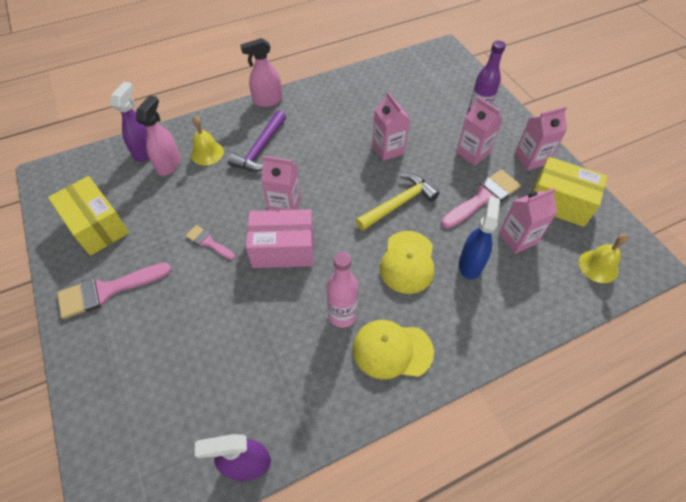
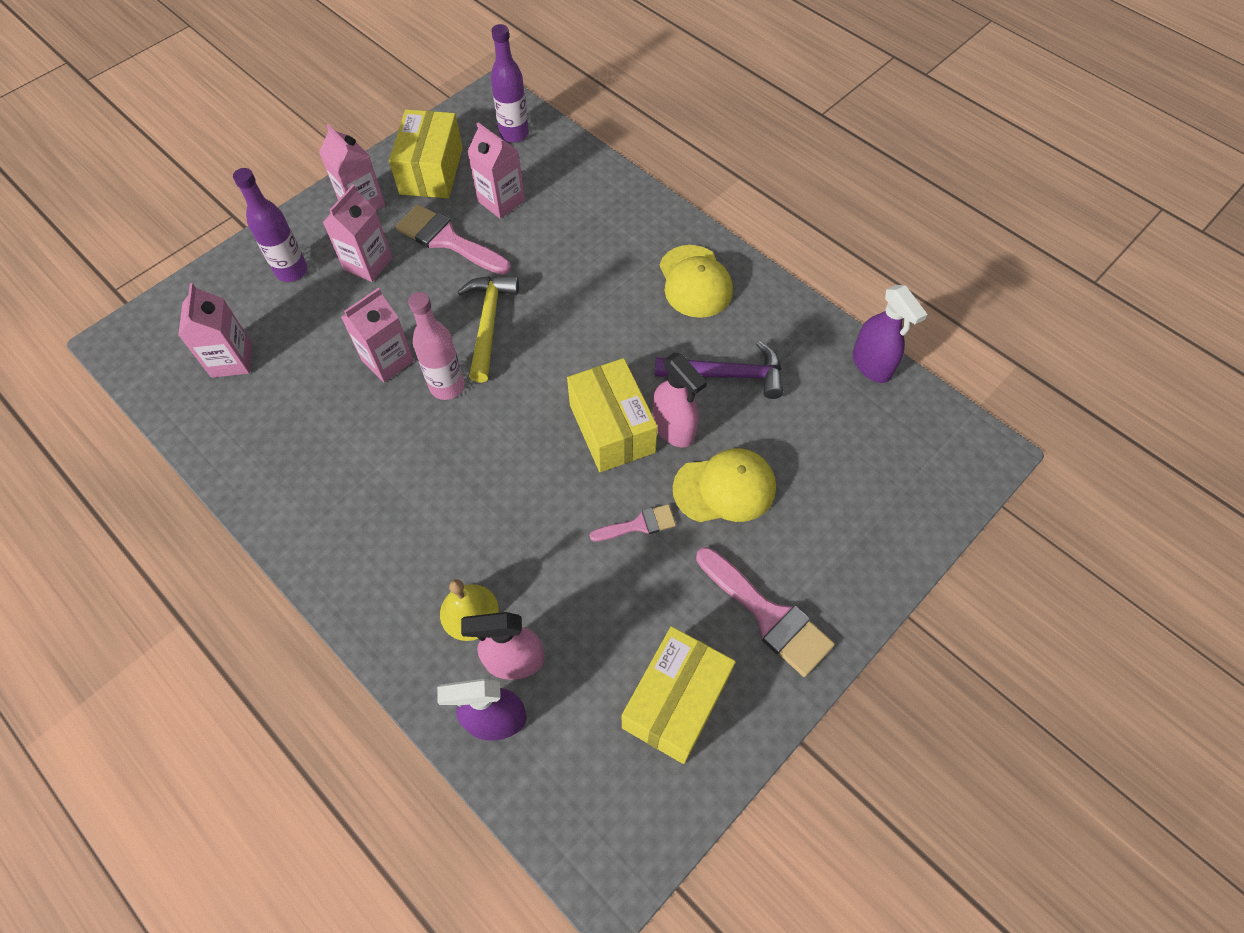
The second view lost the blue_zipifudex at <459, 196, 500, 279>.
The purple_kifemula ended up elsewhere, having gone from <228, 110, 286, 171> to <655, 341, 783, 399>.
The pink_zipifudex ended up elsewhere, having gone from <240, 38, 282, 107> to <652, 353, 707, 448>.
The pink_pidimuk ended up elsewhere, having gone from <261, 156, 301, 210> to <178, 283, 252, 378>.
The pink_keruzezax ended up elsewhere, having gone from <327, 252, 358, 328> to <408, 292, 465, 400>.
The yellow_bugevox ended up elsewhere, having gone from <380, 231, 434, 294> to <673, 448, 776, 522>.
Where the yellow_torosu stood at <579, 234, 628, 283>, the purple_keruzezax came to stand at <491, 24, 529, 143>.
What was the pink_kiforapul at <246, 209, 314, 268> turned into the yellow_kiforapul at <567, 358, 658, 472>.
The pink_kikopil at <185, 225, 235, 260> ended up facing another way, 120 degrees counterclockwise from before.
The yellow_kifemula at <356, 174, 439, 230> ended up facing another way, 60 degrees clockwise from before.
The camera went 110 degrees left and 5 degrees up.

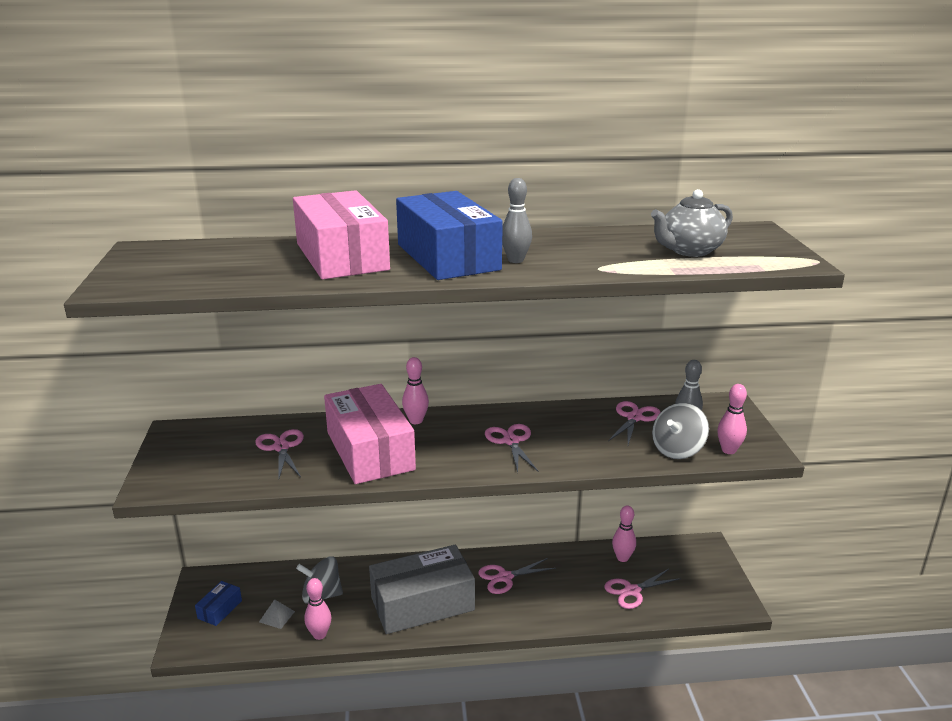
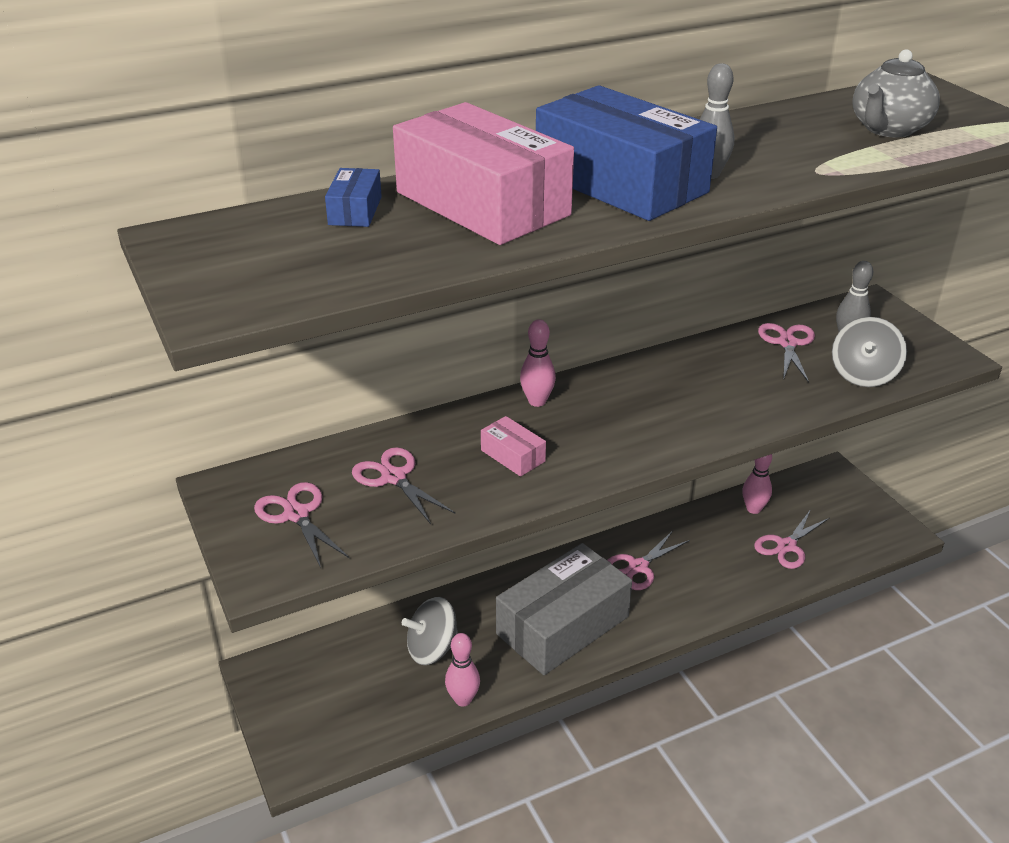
The second view lost the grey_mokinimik at <259, 599, 295, 629>.
The second view lost the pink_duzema at <717, 384, 747, 454>.
The blue_kiforapul ended up elsewhere, having gone from <195, 581, 242, 626> to <325, 168, 382, 227>.
The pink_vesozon ended up elsewhere, having gone from <485, 424, 539, 472> to <254, 482, 349, 568>.
The size of the pink_kiforapul at <324, 384, 416, 484> changed by a factor of 0.42.
The camera went 20 degrees left and 10 degrees up.

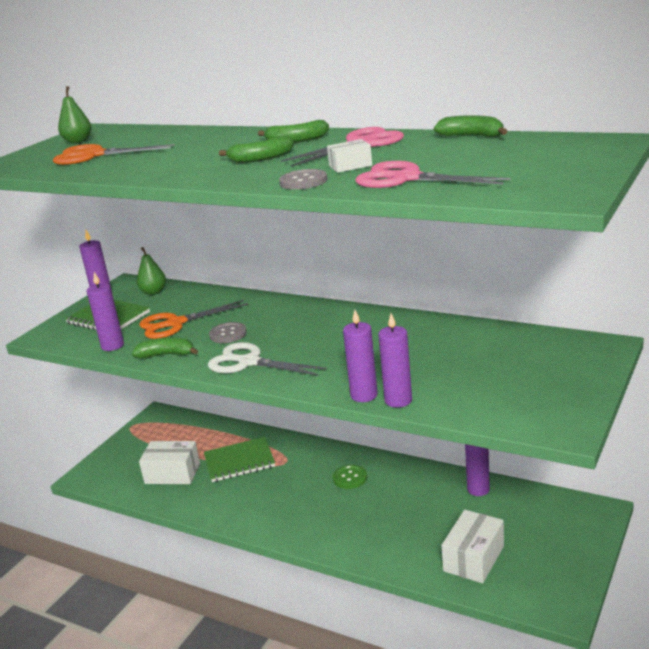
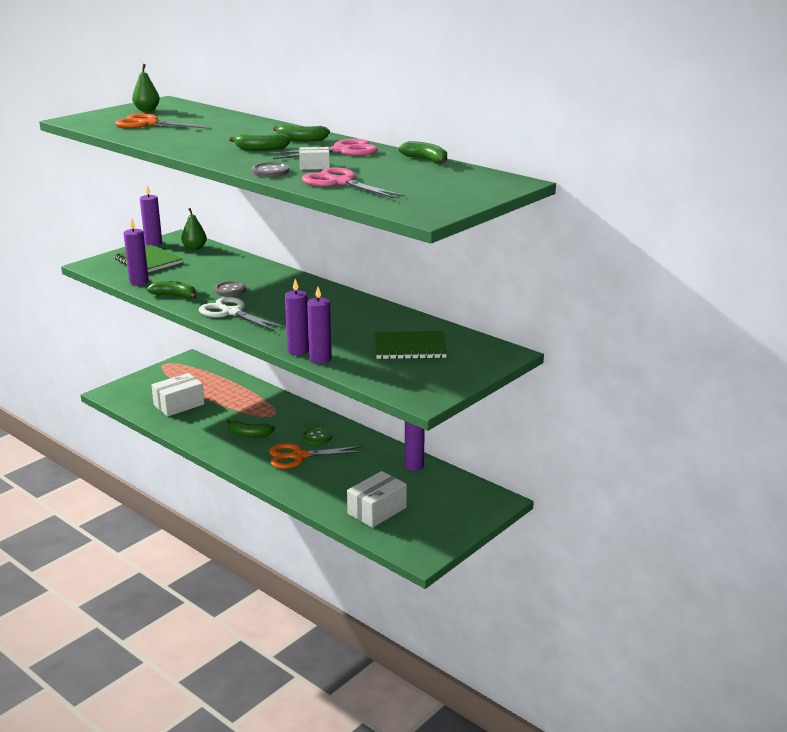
The second view gained the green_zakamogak at <226, 420, 275, 438>.
The orange_vesozon ended up elsewhere, having gone from <139, 300, 248, 339> to <269, 443, 364, 469>.
The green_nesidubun ended up elsewhere, having gone from <204, 437, 275, 482> to <375, 331, 447, 359>.
The white_kiforapul at <139, 441, 200, 484> ended up facing another way, 60 degrees counterclockwise from before.
The camera went 10 degrees right and 0 degrees up.

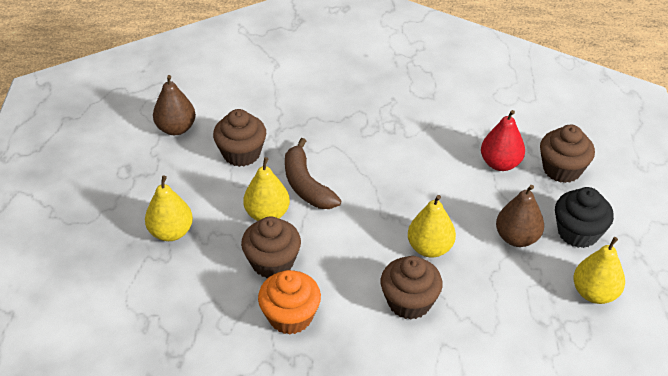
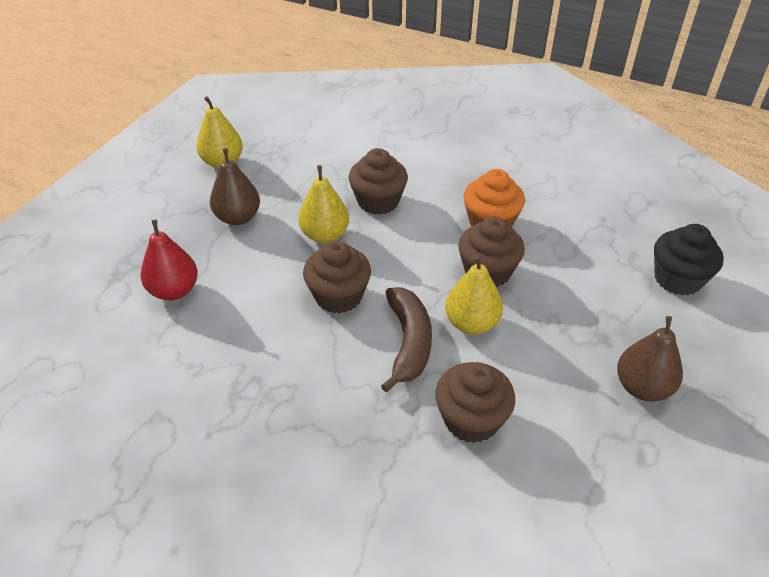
The second view lost the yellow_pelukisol at <145, 175, 193, 241>.
The brown_pelukisol ended up elsewhere, having gone from <153, 75, 196, 135> to <617, 316, 683, 402>.
The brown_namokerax ended up elsewhere, having gone from <540, 125, 595, 183> to <303, 240, 371, 314>.
The black_namokerax ended up elsewhere, having gone from <555, 187, 614, 248> to <654, 224, 724, 295>.
The camera went 155 degrees left and 0 degrees up.

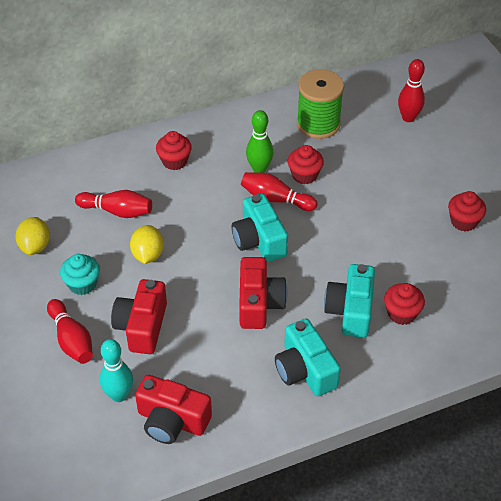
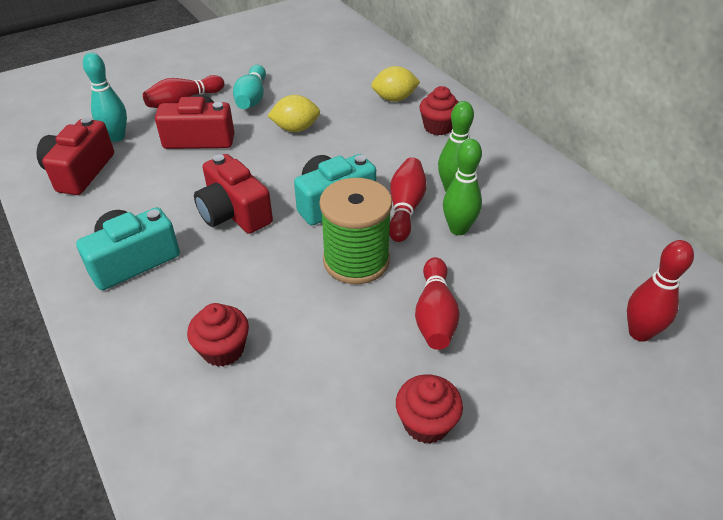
The second view lost the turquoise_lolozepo at <324, 264, 375, 338>.
The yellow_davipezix ended up elsewhere, having gone from <15, 217, 50, 255> to <371, 66, 420, 102>.
The red_duzema ended up elsewhere, having gone from <75, 190, 152, 218> to <415, 257, 460, 350>.
The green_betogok ended up elsewhere, having gone from <297, 69, 344, 139> to <319, 178, 392, 284>.
Where the turquoise_namokerax stood at <60, 254, 100, 295>, the turquoise_duzema came to stand at <233, 65, 266, 109>.
Where the red_namokerax stood at <288, 145, 324, 184>, the green_duzema came to stand at <443, 139, 482, 235>.
The red_lolozepo at <239, 257, 287, 329> ended up facing another way, 60 degrees clockwise from before.
The camera went 80 degrees right and 5 degrees down.

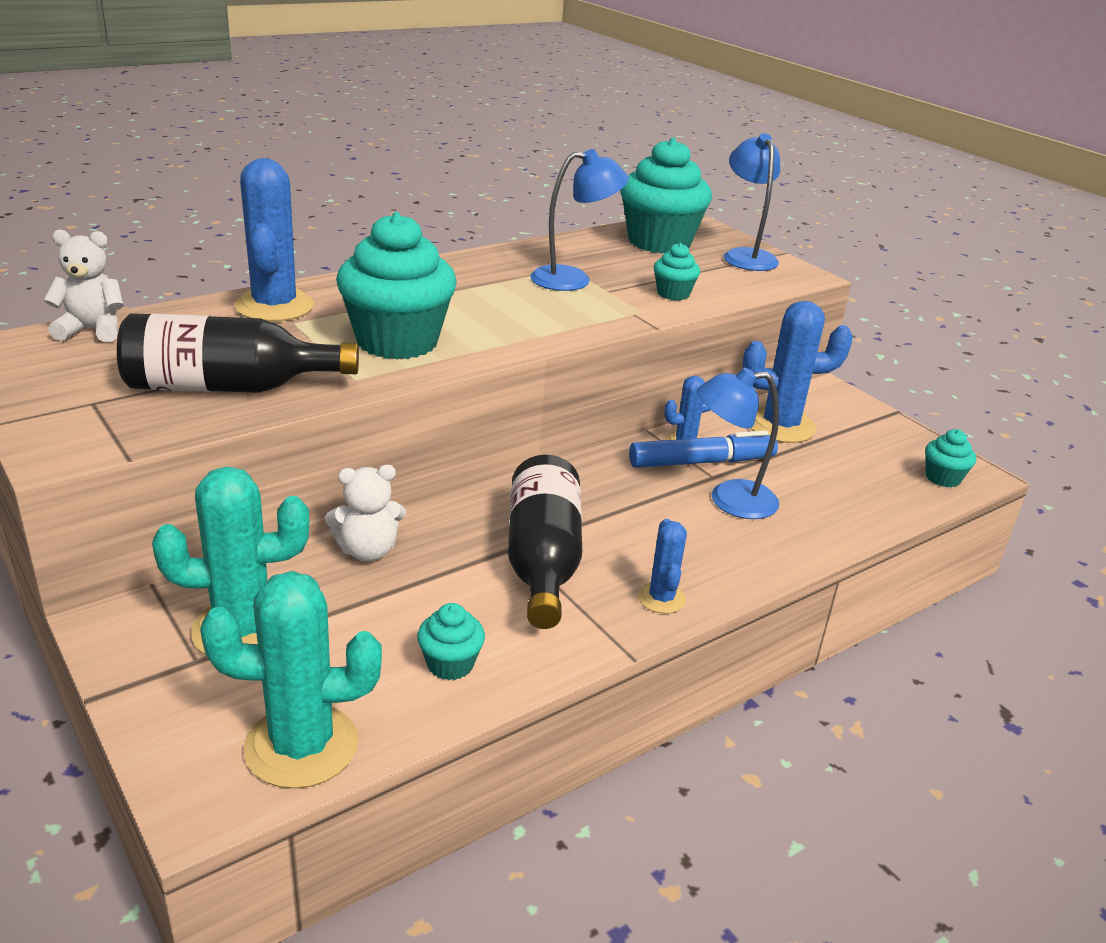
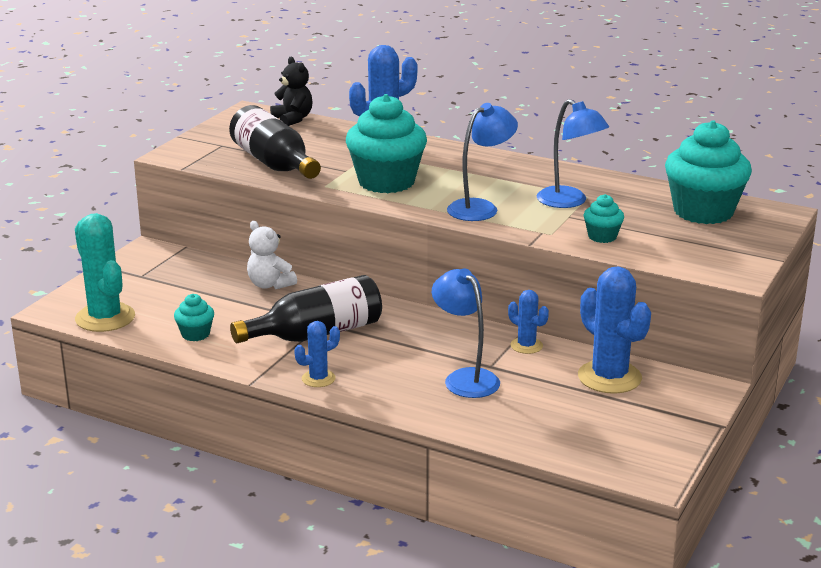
The second view lost the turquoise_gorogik at <152, 467, 309, 655>.
The second view lost the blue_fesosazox at <629, 431, 778, 468>.
The second view lost the turquoise_namokerax at <925, 429, 976, 488>.
The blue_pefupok ended up elsewhere, having gone from <724, 133, 780, 271> to <447, 103, 518, 221>.
What was the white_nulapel at <43, 230, 124, 342> turned into the black_nulapel at <270, 57, 313, 126>.
The camera went 65 degrees right and 5 degrees down.

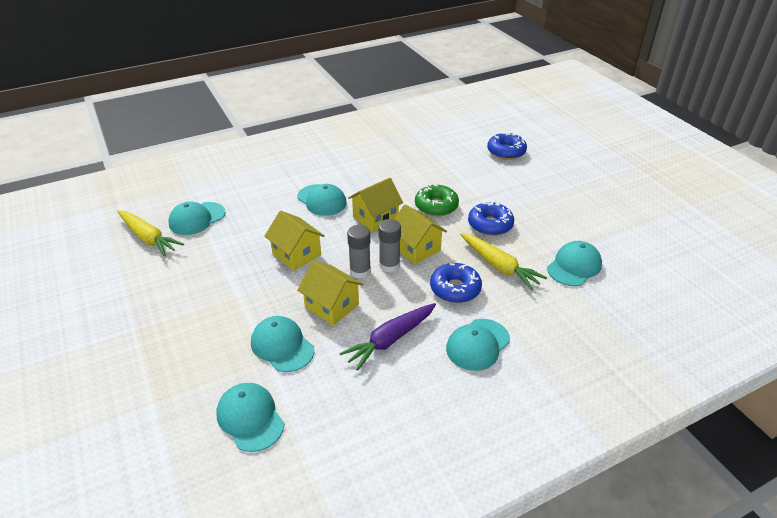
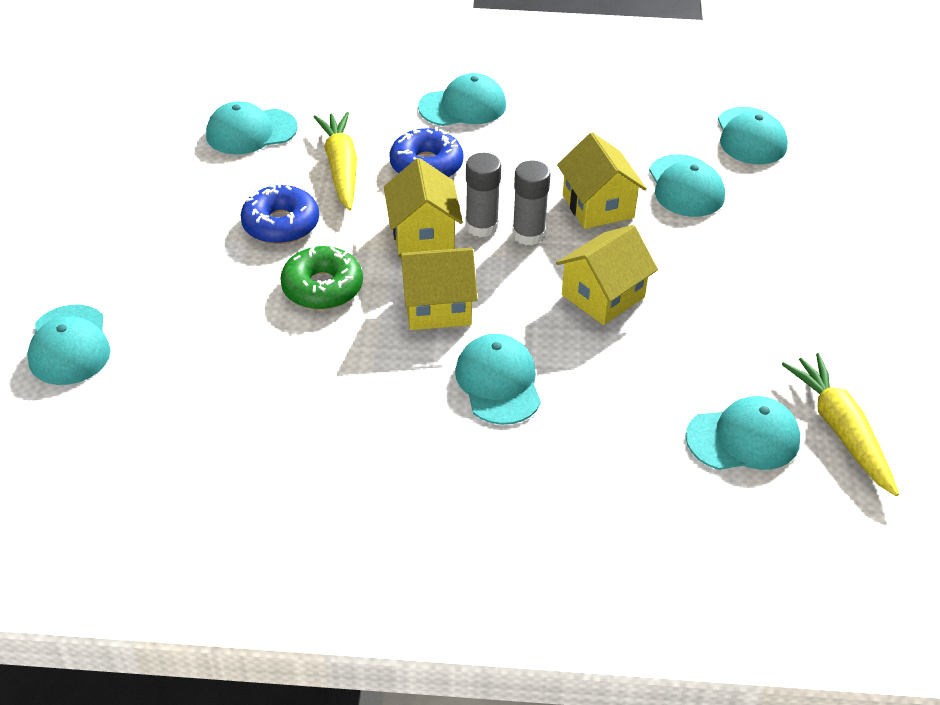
The second view lost the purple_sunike at <339, 303, 436, 371>.
Where the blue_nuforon stood at <487, 132, 527, 160>, the turquoise_bugevox came to stand at <27, 304, 111, 385>.
The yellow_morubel at <264, 211, 325, 271> ended up facing another way, 60 degrees clockwise from before.
The camera went 150 degrees left and 5 degrees up.

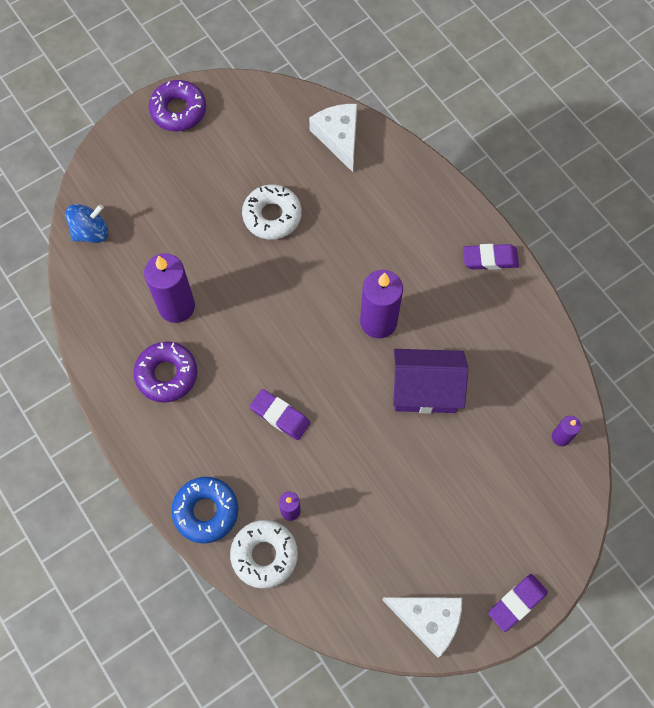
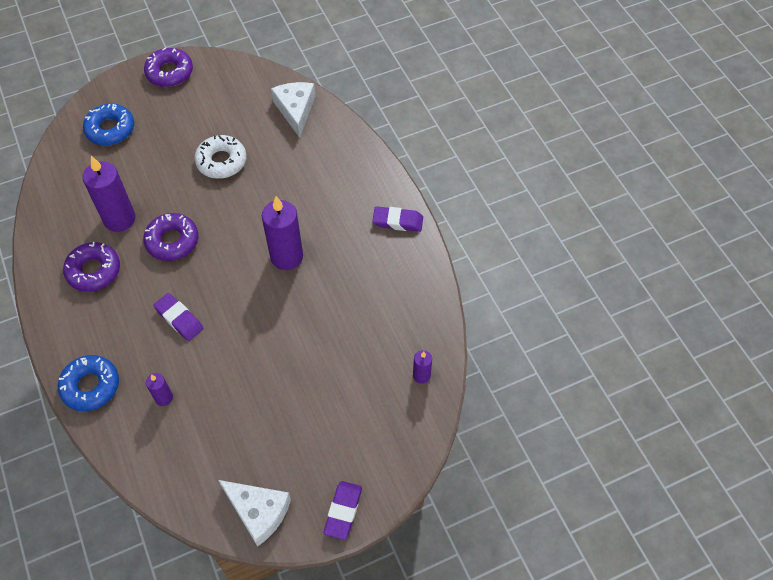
The second view lost the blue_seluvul at <65, 204, 108, 243>.
The second view lost the white_nuforon at <230, 520, 298, 589>.
The second view lost the purple_morubel at <393, 349, 468, 414>.
The second view gained the blue_nuforon at <83, 104, 134, 146>.
The second view gained the purple_nuforon at <143, 213, 198, 261>.
The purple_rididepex at <488, 574, 548, 632> ended up facing another way, 45 degrees counterclockwise from before.
The camera went 10 degrees right and 10 degrees down.

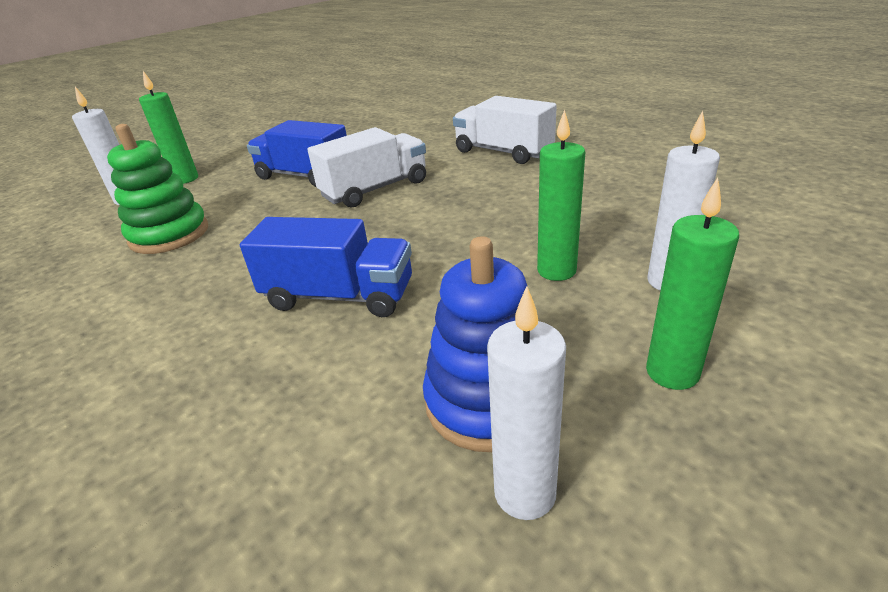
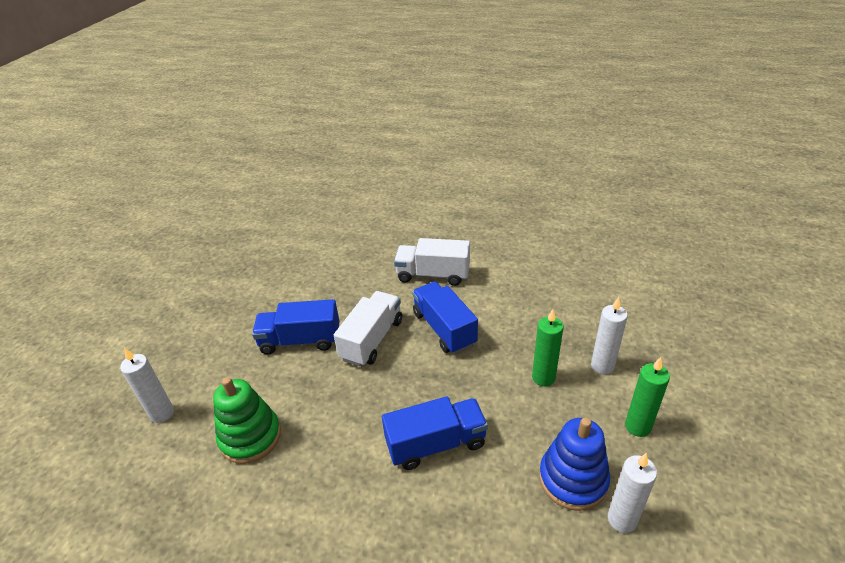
The second view lost the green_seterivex at <139, 71, 198, 184>.
The second view gained the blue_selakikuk at <412, 282, 478, 354>.
The camera went 30 degrees left and 5 degrees up.

